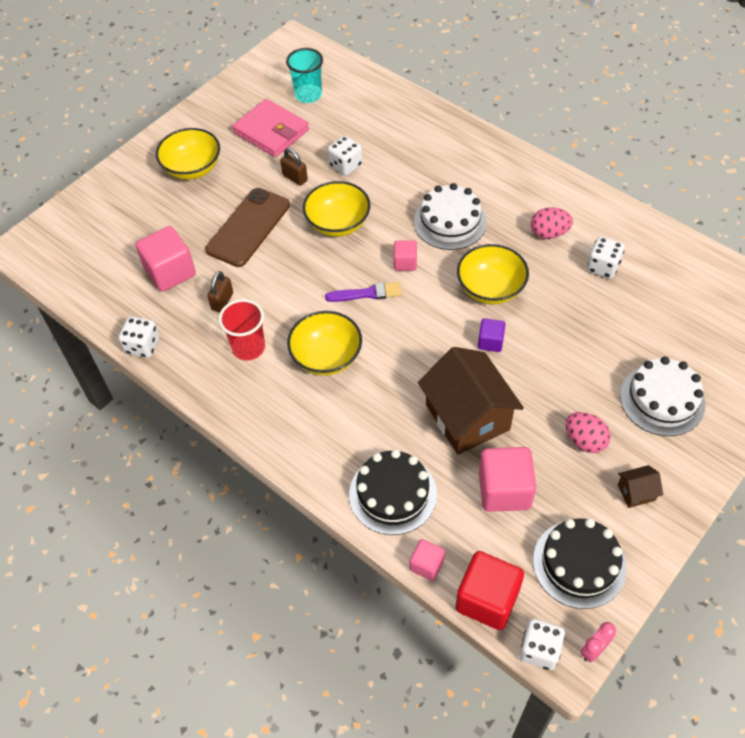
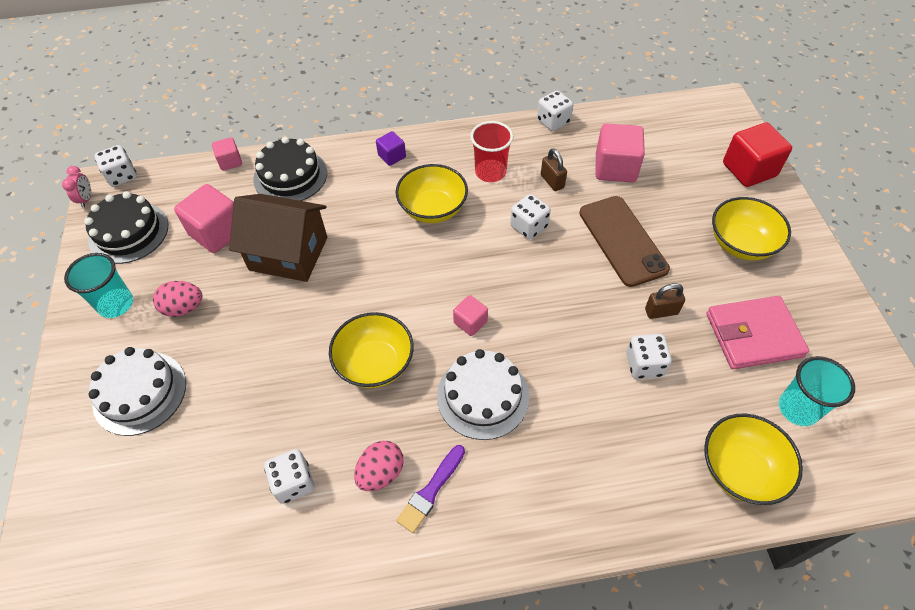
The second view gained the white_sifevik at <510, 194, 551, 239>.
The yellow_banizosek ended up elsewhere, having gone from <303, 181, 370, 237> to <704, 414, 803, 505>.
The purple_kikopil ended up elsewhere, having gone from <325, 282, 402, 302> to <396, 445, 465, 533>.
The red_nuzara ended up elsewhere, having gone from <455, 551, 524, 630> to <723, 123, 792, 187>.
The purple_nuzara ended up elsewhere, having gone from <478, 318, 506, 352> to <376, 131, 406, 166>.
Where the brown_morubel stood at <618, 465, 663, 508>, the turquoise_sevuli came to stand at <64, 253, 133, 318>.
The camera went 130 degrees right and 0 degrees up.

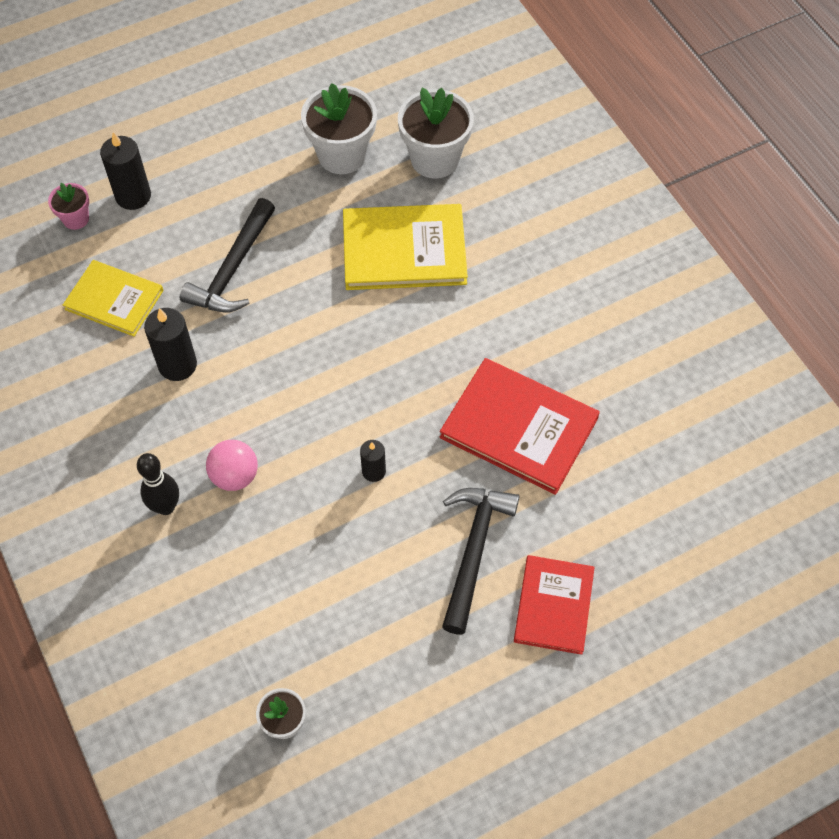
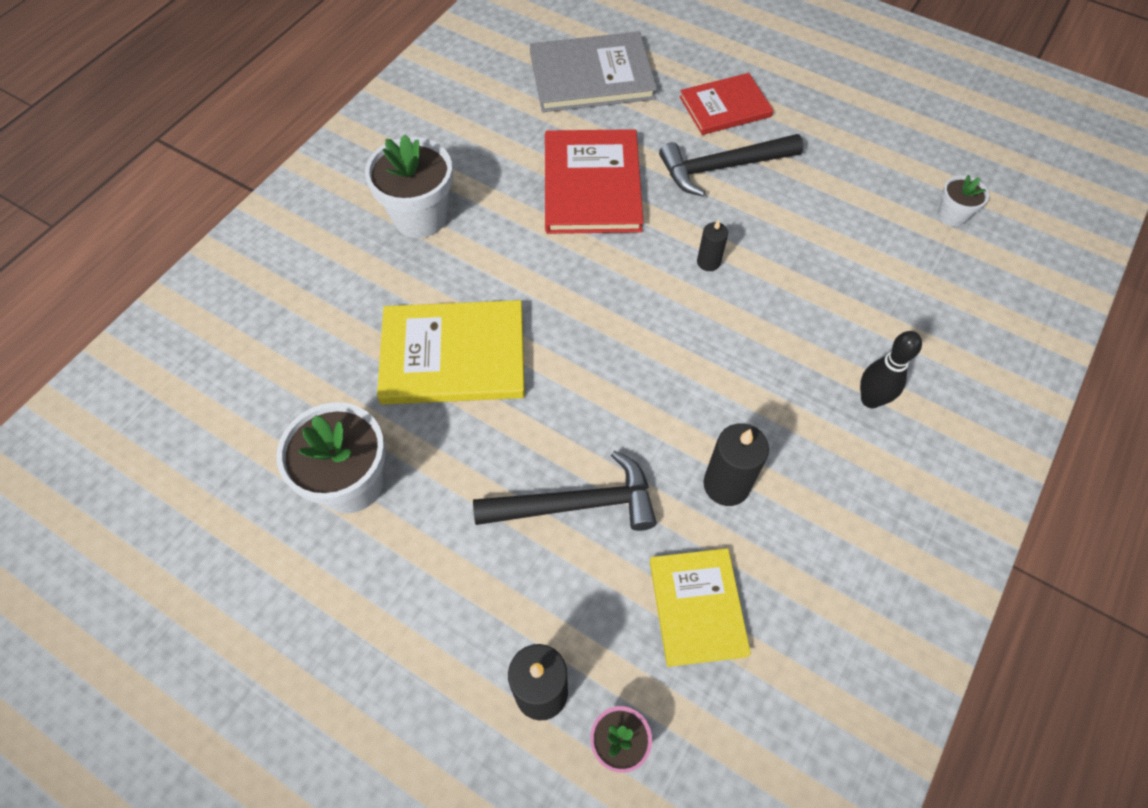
The second view lost the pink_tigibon at <206, 440, 258, 491>.
The second view gained the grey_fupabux at <530, 32, 657, 112>.
The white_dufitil ended up elsewhere, having gone from <398, 88, 474, 178> to <365, 134, 453, 238>.
The yellow_fupabux at <343, 204, 468, 290> ended up facing another way, 60 degrees counterclockwise from before.
The camera went 120 degrees left and 0 degrees up.

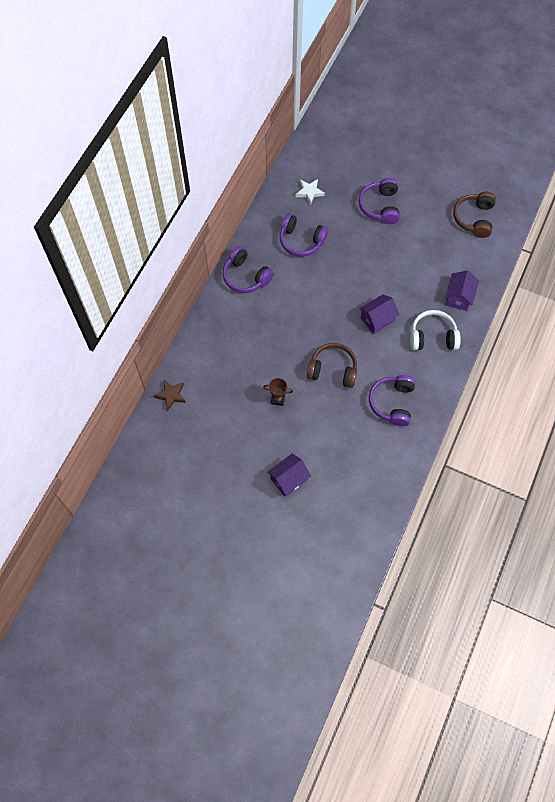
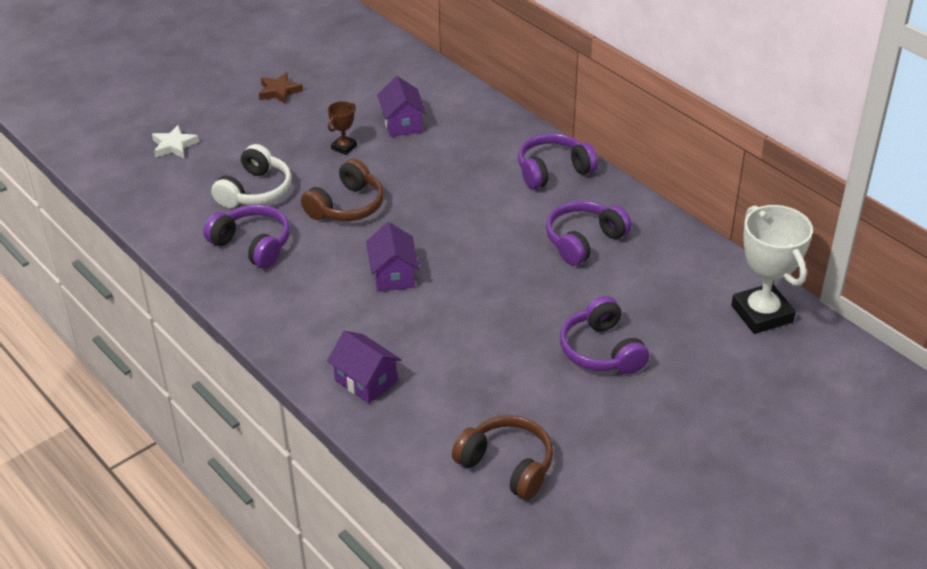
The second view gained the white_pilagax at <731, 205, 813, 334>.
The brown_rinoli ended up elsewhere, having gone from <154, 380, 186, 411> to <259, 72, 303, 104>.
The purple_morubel ended up elsewhere, having gone from <267, 453, 311, 496> to <377, 76, 426, 137>.
The white_rinoli ended up elsewhere, having gone from <295, 179, 325, 205> to <152, 125, 199, 158>.
The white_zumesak ended up elsewhere, having gone from <410, 310, 461, 350> to <211, 144, 292, 208>.
The purple_zumesak at <359, 178, 400, 224> ended up facing another way, 135 degrees counterclockwise from before.
The camera went 115 degrees right and 25 degrees down.

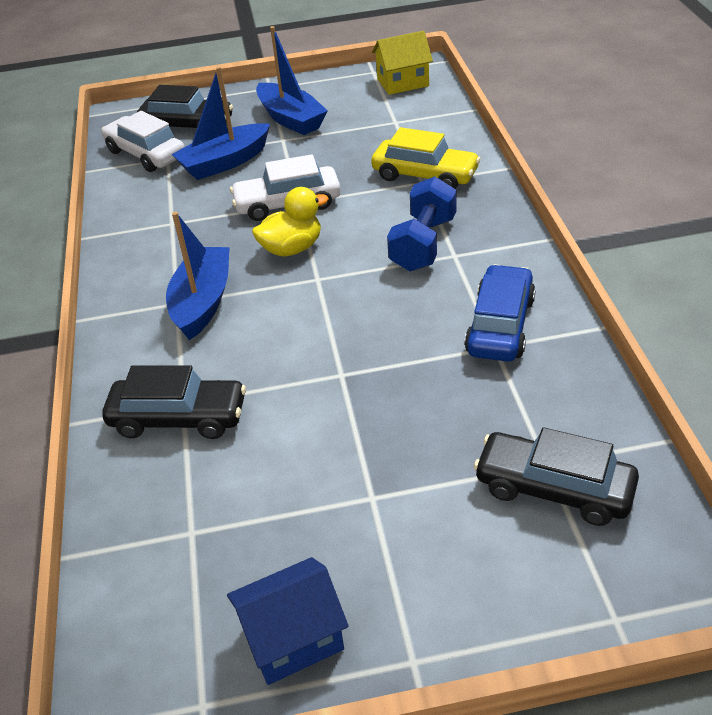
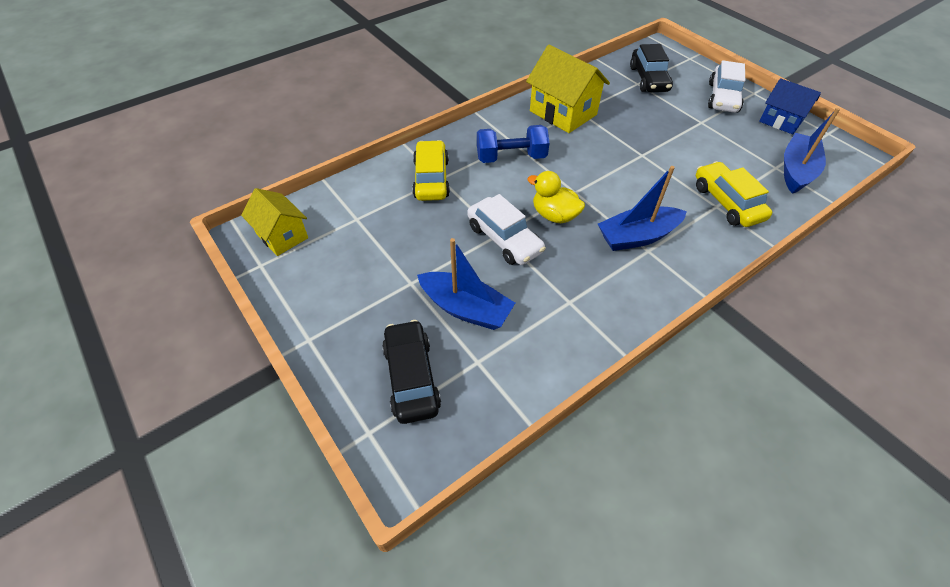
The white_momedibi ended up elsewhere, having gone from <101, 111, 185, 172> to <708, 60, 745, 113>.
The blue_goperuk ended up elsewhere, having gone from <256, 26, 328, 135> to <784, 108, 840, 194>.
Where the blue_momedibi stood at <464, 264, 536, 362>, the yellow_morubel came to stand at <526, 45, 610, 133>.
What was the black_momedibi at <102, 365, 246, 439> turned into the yellow_momedibi at <696, 161, 772, 227>.
The camera went 120 degrees left and 10 degrees up.

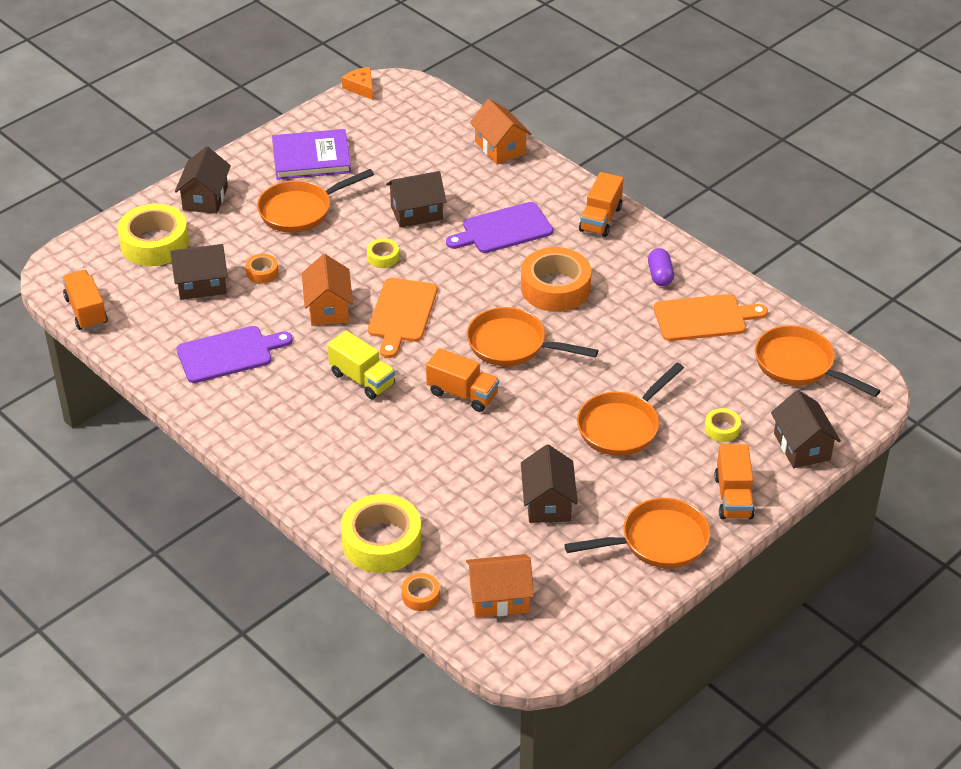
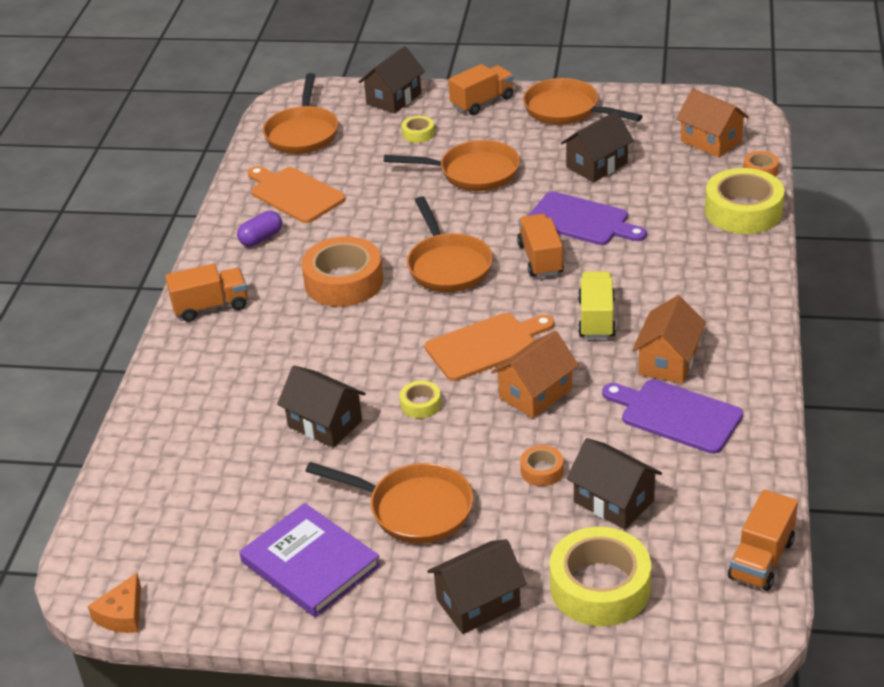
The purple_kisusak ended up elsewhere, having gone from <446, 202, 553, 253> to <528, 191, 647, 245>.
The orange_morubel ended up elsewhere, having gone from <470, 99, 531, 164> to <632, 295, 706, 384>.
The camera went 125 degrees left and 5 degrees down.

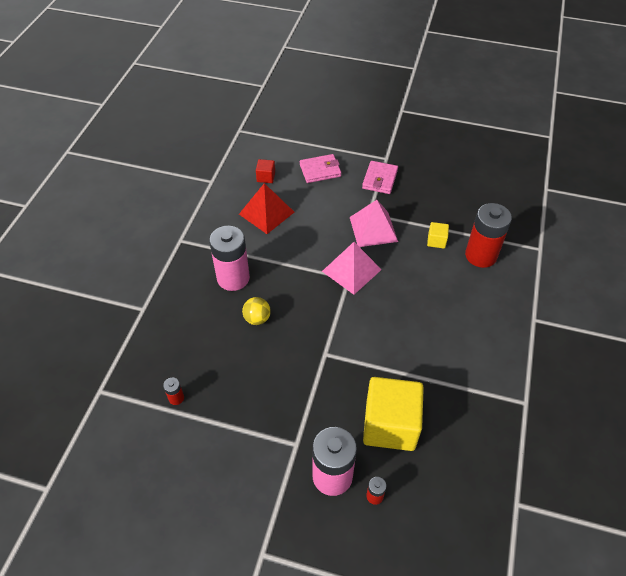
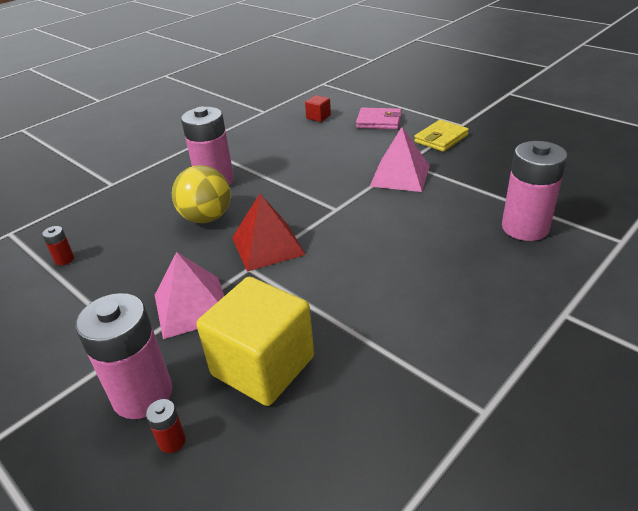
The second view lost the yellow_nuzara at <427, 222, 449, 249>.
The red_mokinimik ended up elsewhere, having gone from <239, 183, 294, 234> to <232, 194, 306, 271>.
The pink_mokinimik ended up elsewhere, having gone from <322, 242, 382, 295> to <155, 252, 224, 339>.
What was the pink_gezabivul at <362, 161, 398, 194> turned into the yellow_gezabivul at <414, 120, 469, 152>.
What was the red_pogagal at <465, 203, 512, 268> turned into the pink_pogagal at <502, 141, 568, 241>.
The size of the yellow_tigibon at <242, 297, 271, 325> changed by a factor of 1.66.
The camera went 30 degrees right and 15 degrees down.

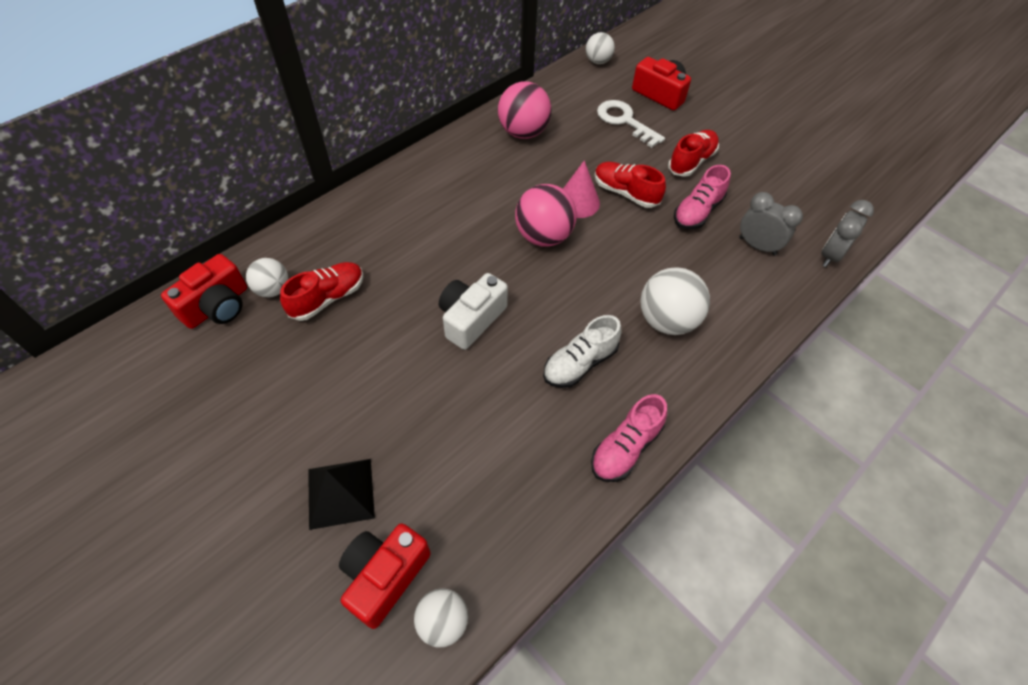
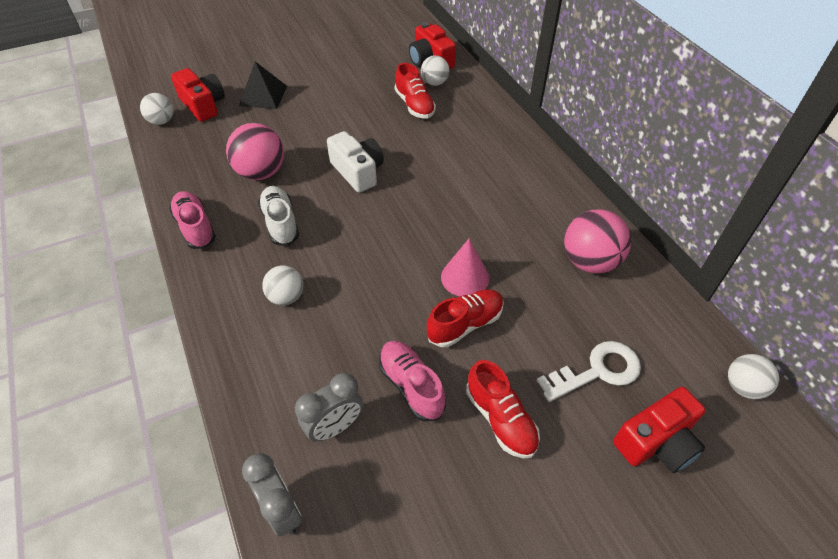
The pink_tigibon ended up elsewhere, having gone from <515, 184, 577, 247> to <226, 123, 284, 180>.
The size of the white_tigibon at <640, 267, 710, 335> changed by a factor of 0.61.
The camera went 110 degrees right and 5 degrees down.

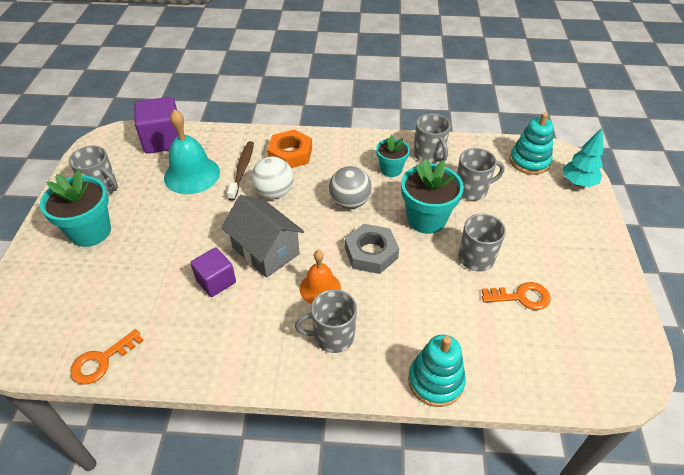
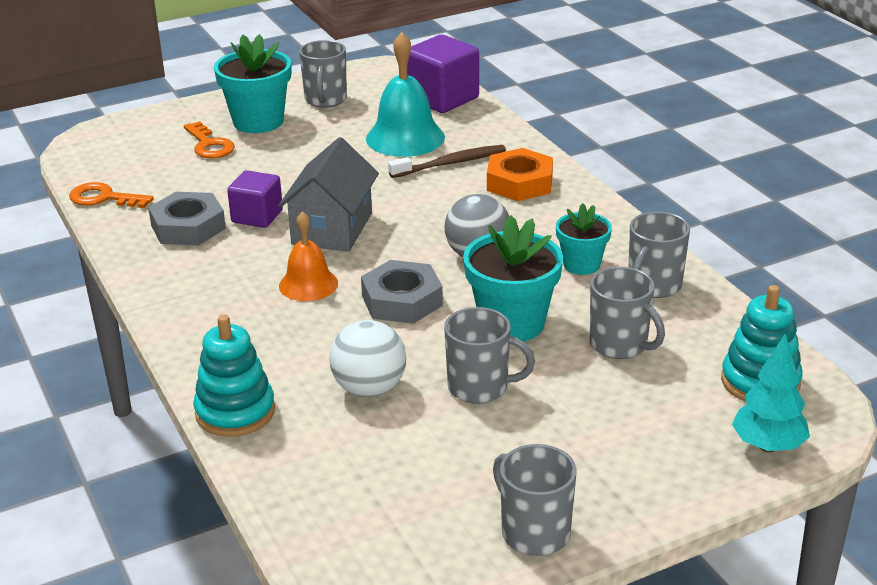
The second view gained the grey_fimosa at <148, 192, 226, 245>.
The white_tigibon ended up elsewhere, having gone from <251, 156, 294, 199> to <329, 320, 406, 397>.
The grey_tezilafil ended up elsewhere, having gone from <295, 289, 357, 353> to <493, 444, 577, 556>.
The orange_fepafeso ended up elsewhere, having gone from <482, 282, 551, 310> to <184, 121, 235, 159>.
The camera went 60 degrees right and 15 degrees down.

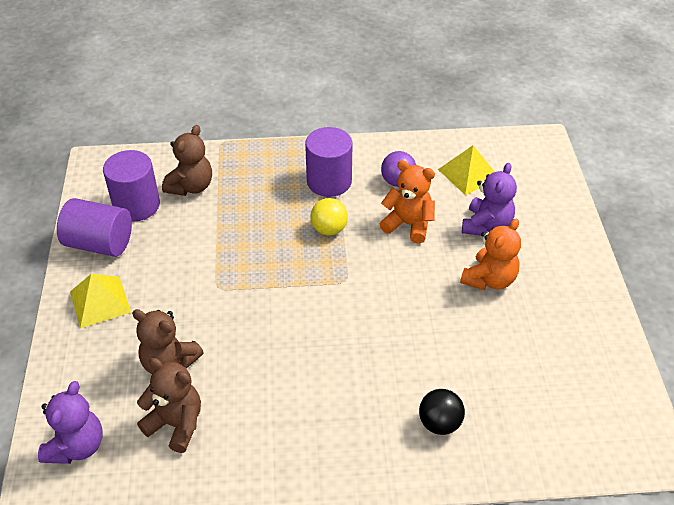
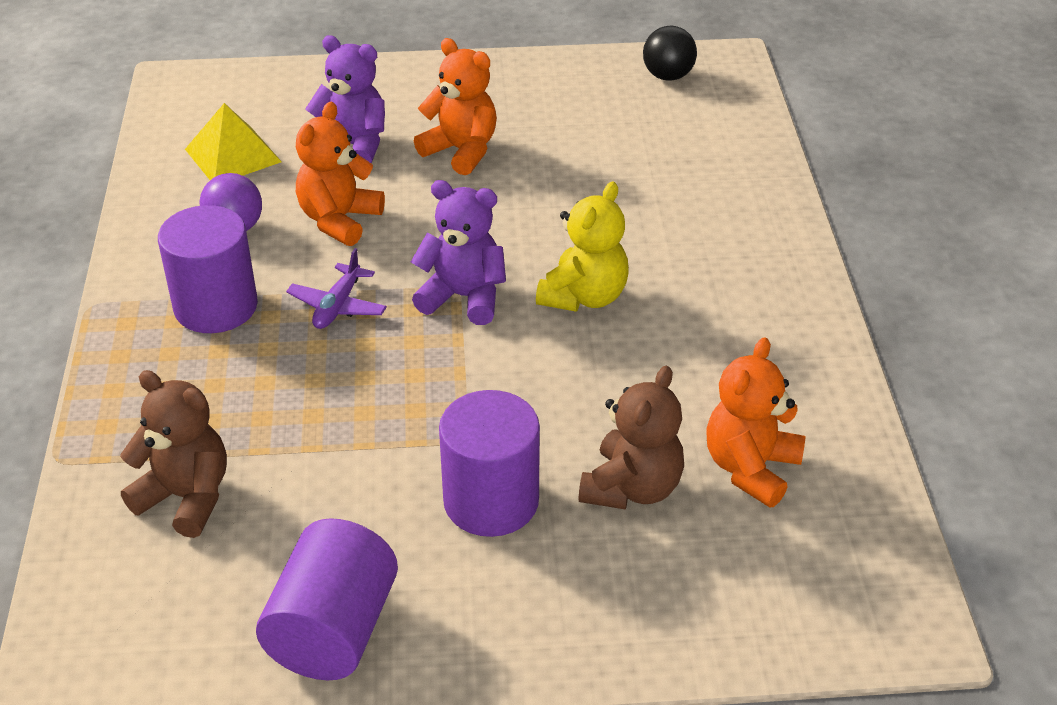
The second view lost the yellow_mokinimik at <70, 274, 131, 328>.
The second view gained the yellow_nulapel at <536, 182, 629, 312>.
The purple_nulapel ended up elsewhere, having gone from <38, 381, 103, 464> to <411, 180, 506, 325>.
The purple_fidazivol ended up elsewhere, having gone from <103, 150, 160, 222> to <439, 390, 540, 537>.
The black_tigibon ended up elsewhere, having gone from <419, 389, 465, 435> to <643, 26, 697, 81>.
Where the yellow_tigibon stood at <310, 198, 348, 235>, the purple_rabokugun came to stand at <286, 248, 387, 329>.
What was the brown_nulapel at <137, 358, 201, 453> turned into the orange_nulapel at <706, 337, 806, 507>.
The camera went 90 degrees left and 5 degrees down.

